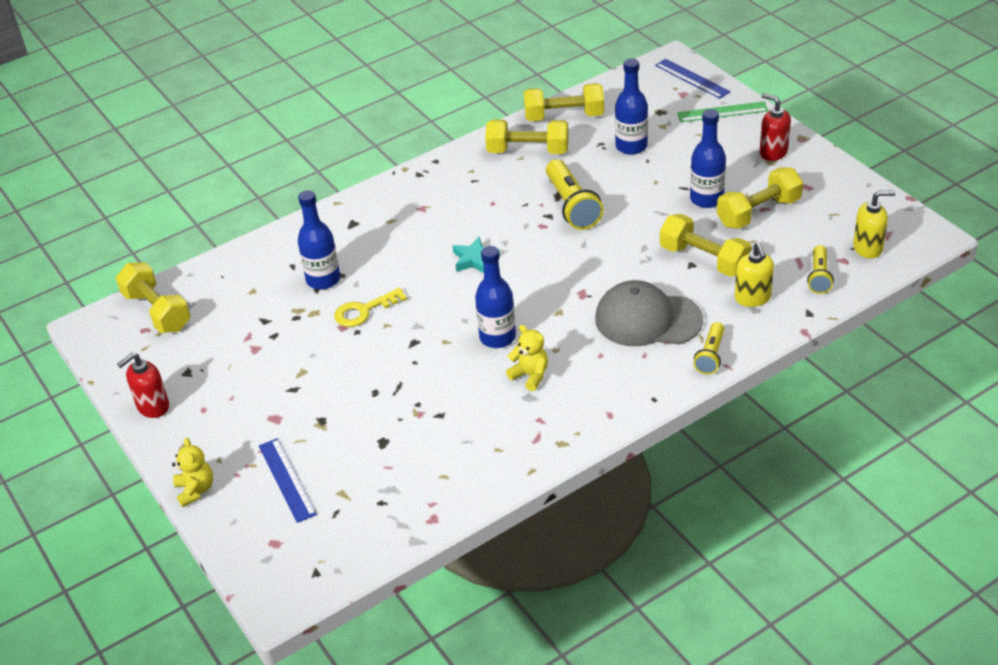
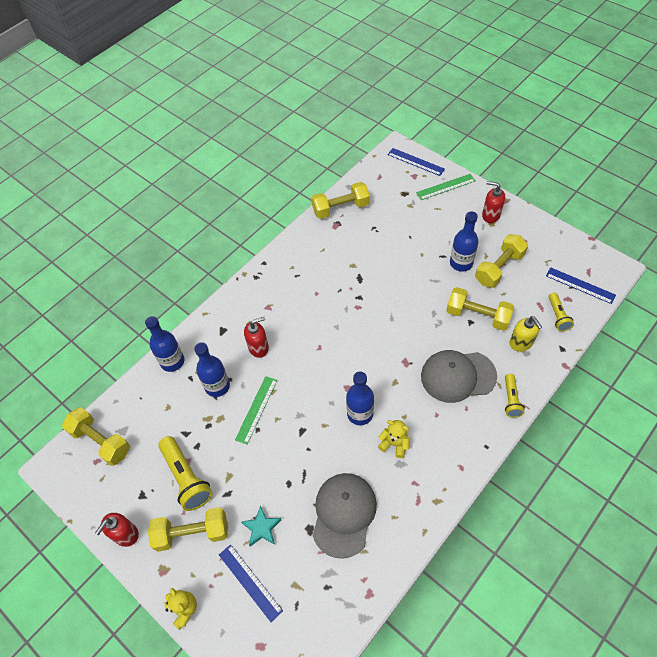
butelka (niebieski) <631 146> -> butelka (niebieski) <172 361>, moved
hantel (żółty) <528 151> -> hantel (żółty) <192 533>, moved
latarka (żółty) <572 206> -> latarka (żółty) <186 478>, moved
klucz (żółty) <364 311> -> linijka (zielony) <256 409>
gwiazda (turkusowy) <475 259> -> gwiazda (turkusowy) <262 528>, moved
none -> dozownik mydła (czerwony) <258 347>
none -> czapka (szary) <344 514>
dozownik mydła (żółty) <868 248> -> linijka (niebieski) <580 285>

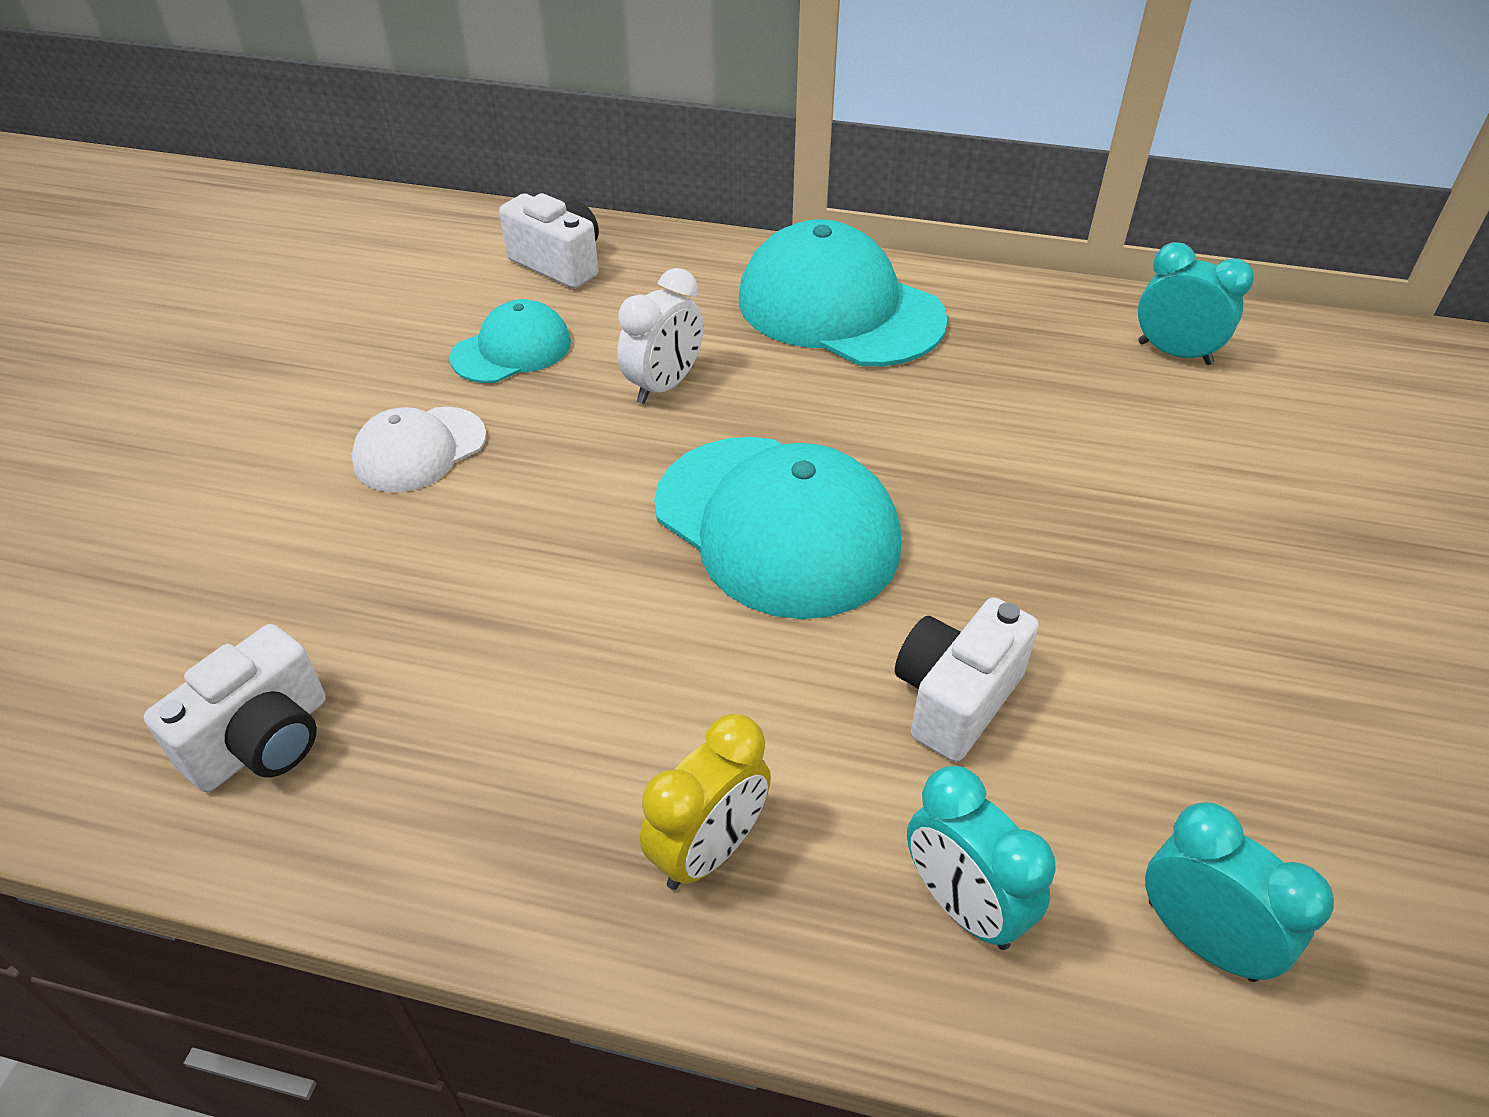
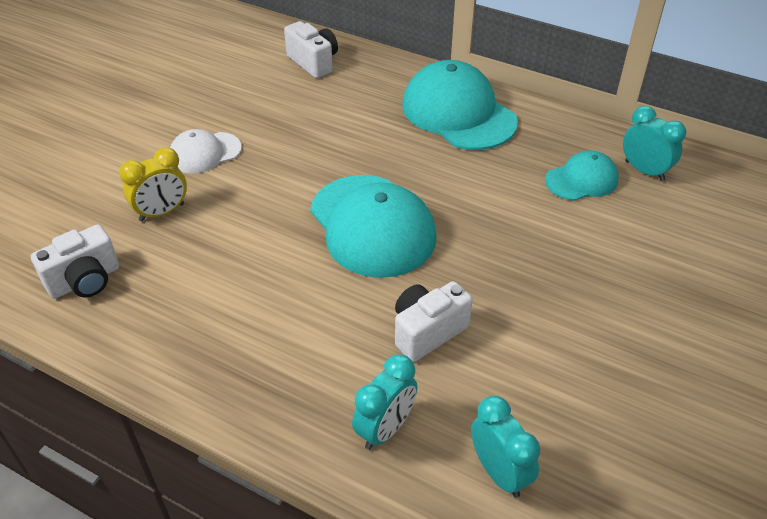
budzik (żółty) <709 851> -> budzik (żółty) <162 212>, moved
budzik (turkusowy) <963 905> -> budzik (turkusowy) <385 429>, 120 degrees counterclockwise
czapka (turkusowy) <512 349> -> czapka (turkusowy) <582 180>, moved
budzik (biały) <664 386> -> none

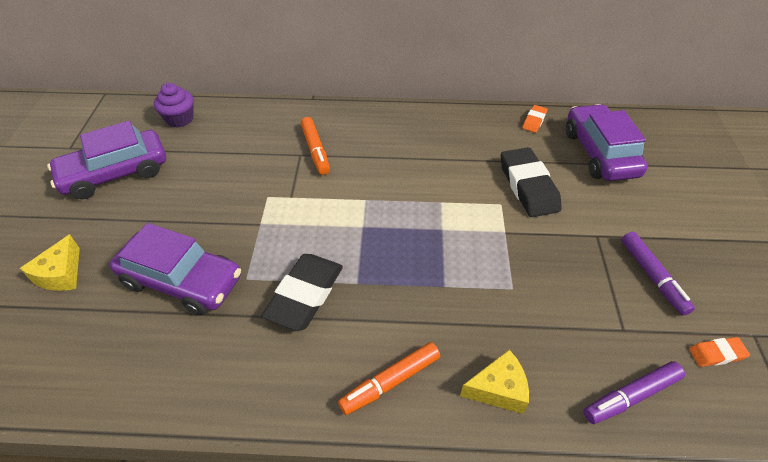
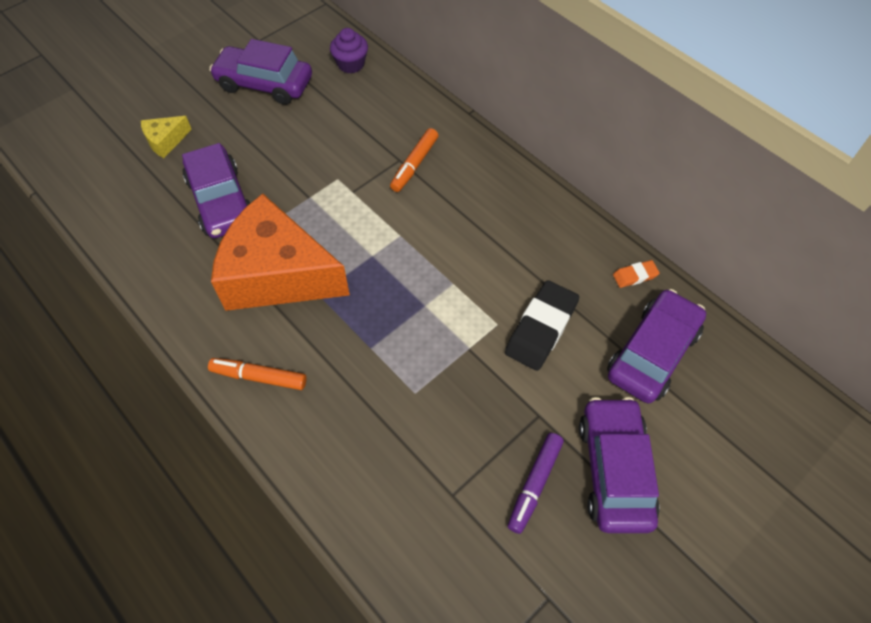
gumka do mazania (czarny) <305 295> -> ser (pomarańczowy) <277 274>
none -> samochód (fioletowy) <614 470>
ser (żółty) <498 389> -> none
flamaster (fioletowy) <631 396> -> none
gumka do mazania (pomarańczowy) <716 354> -> none

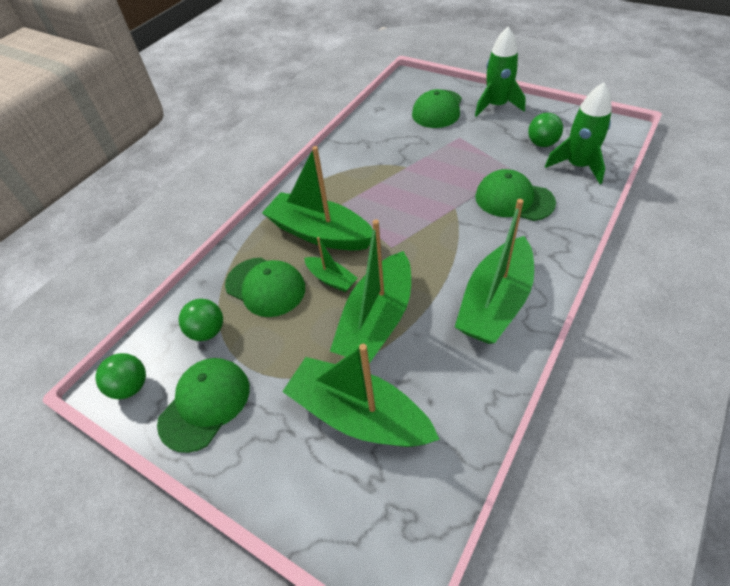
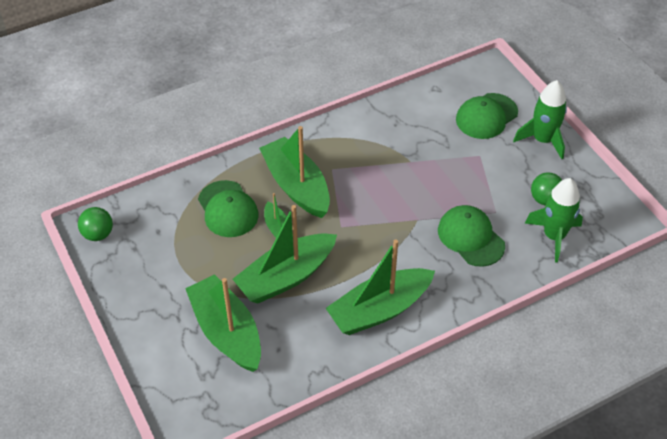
czapka (zielony) <205 404> -> none
piłka (zielony) <207 331> -> none

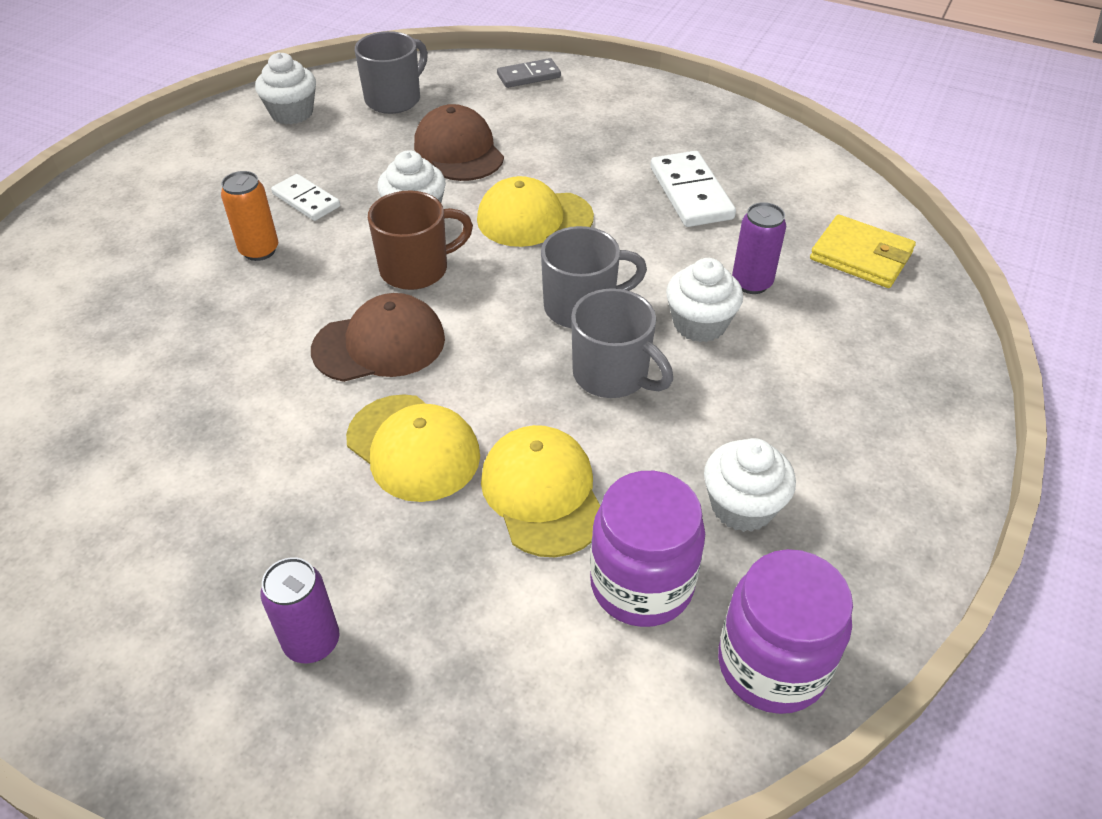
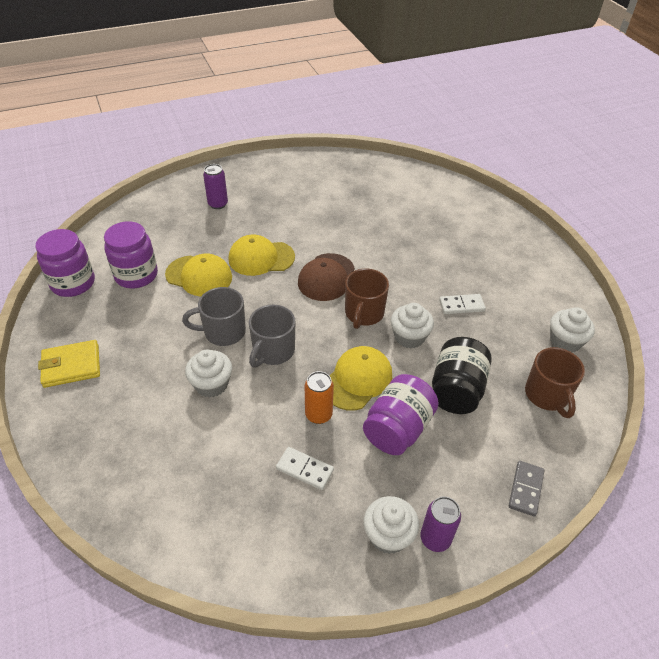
portfel (żółty) <861 256> -> portfel (żółty) <71 366>, moved
kostka domina (biały) <691 193> -> kostka domina (biały) <304 469>, x0.64
puszka (pomarańczowy) <259 250> -> puszka (pomarańczowy) <318 415>, moved
none -> słoik (fioletowy) <398 429>
muffinka (biały) <742 506> -> muffinka (biały) <388 535>, moved
puszka (fioletowy) <751 283> -> puszka (fioletowy) <435 538>, moved
czapka (brązowy) <459 150> -> słoik (czarny) <456 390>
kubek (szary) <394 99> -> kubek (brązowy) <547 395>

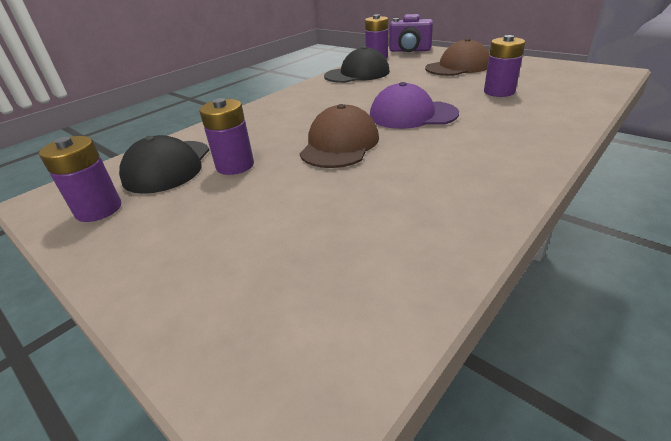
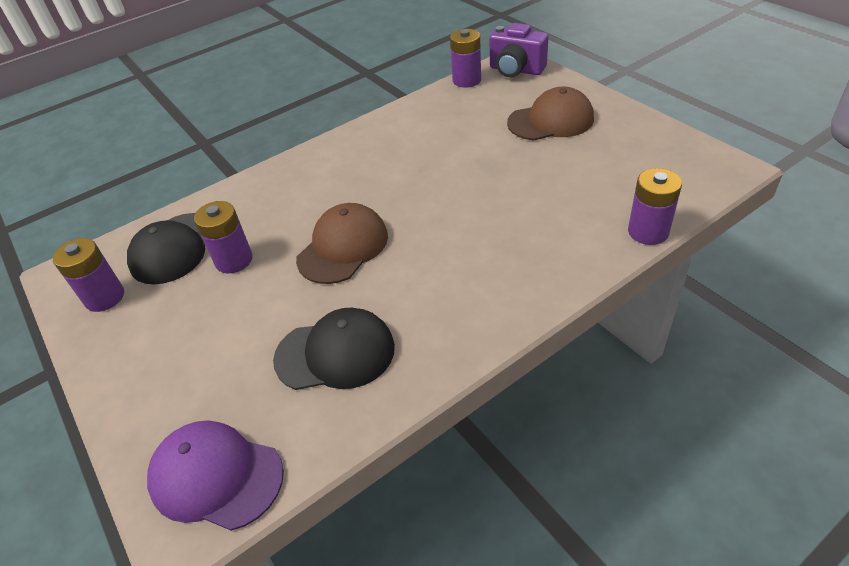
czapka (fioletowy) <412 115> -> czapka (fioletowy) <216 476>, moved
czapka (czarny) <357 74> -> czapka (czarny) <335 353>, moved
bateria (fioletowy) <499 92> -> bateria (fioletowy) <648 232>, moved

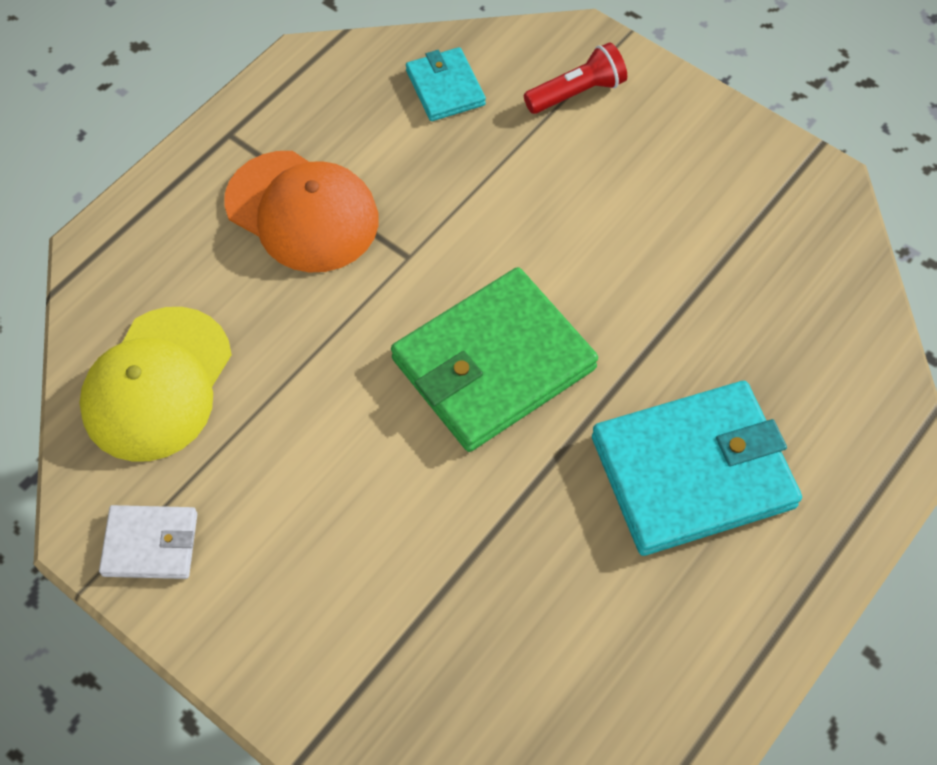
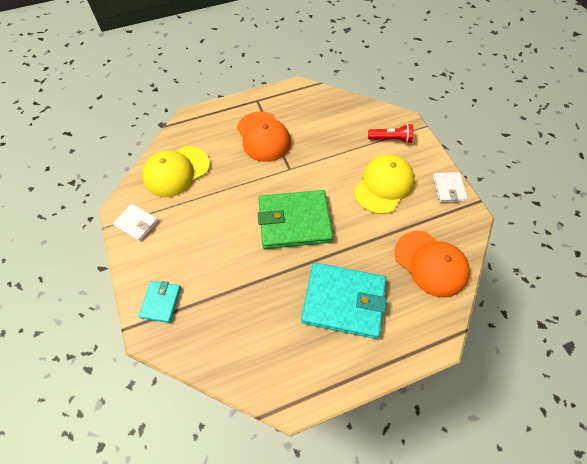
portfel (turkusowy) <445 88> -> portfel (turkusowy) <161 302>, moved
none -> czapka (żółty) <384 185>
none -> czapka (pomarańczowy) <431 263>
none -> portfel (biały) <448 188>

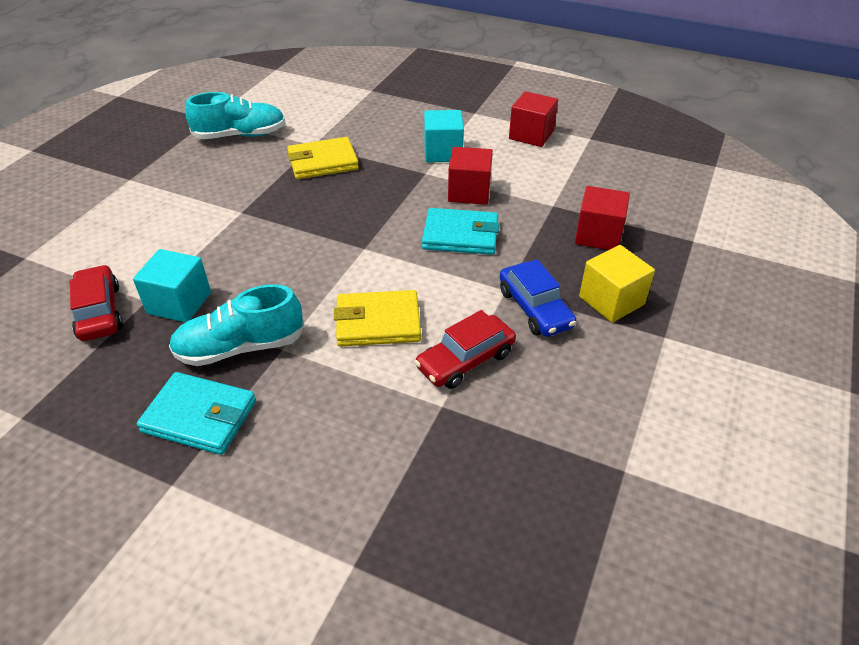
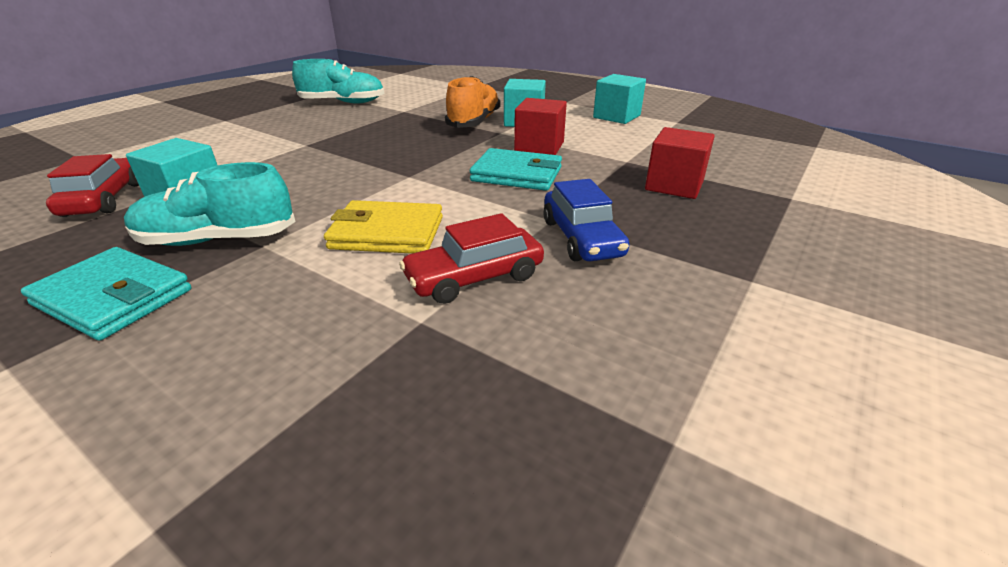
none -> but (pomarańczowy) <474 122>
sześcian (czerwony) <531 135> -> sześcian (turkusowy) <616 116>
portfel (żółty) <323 162> -> none
sześcian (żółty) <611 300> -> none

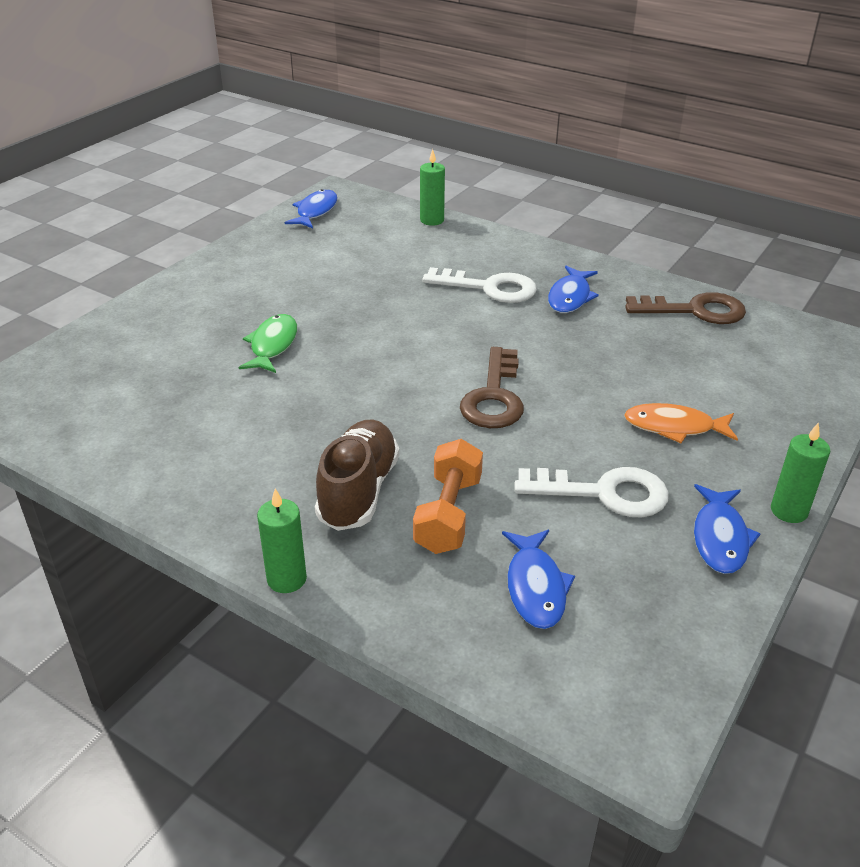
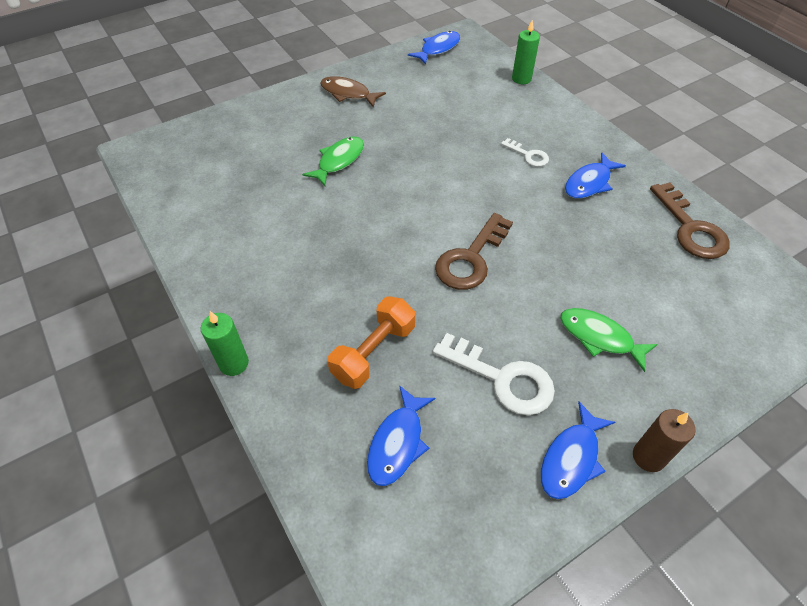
none -> ryba (brązowy) <348 93>
klucz (biały) <489 288> -> klucz (biały) <528 155>, x0.55
ryba (pomarańczowy) <674 427> -> ryba (zielony) <599 337>
świeca (zielony) <789 511> -> świeca (brązowy) <648 457>
klucz (brązowy) <694 311> -> klucz (brązowy) <690 228>, 45 degrees clockwise
but (brązowy) <358 491> -> none

